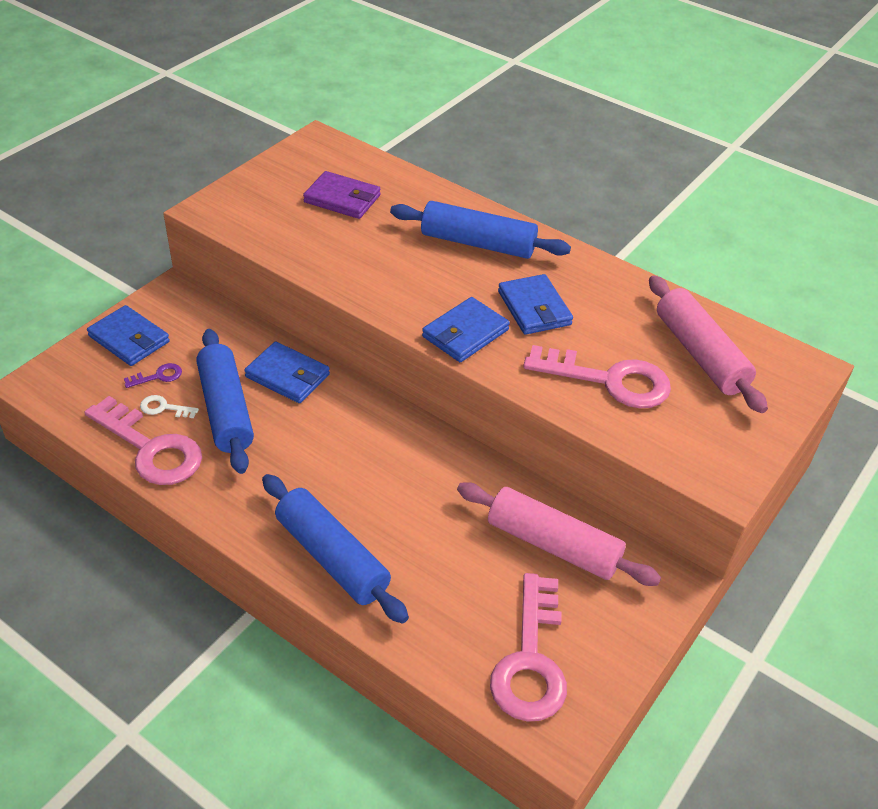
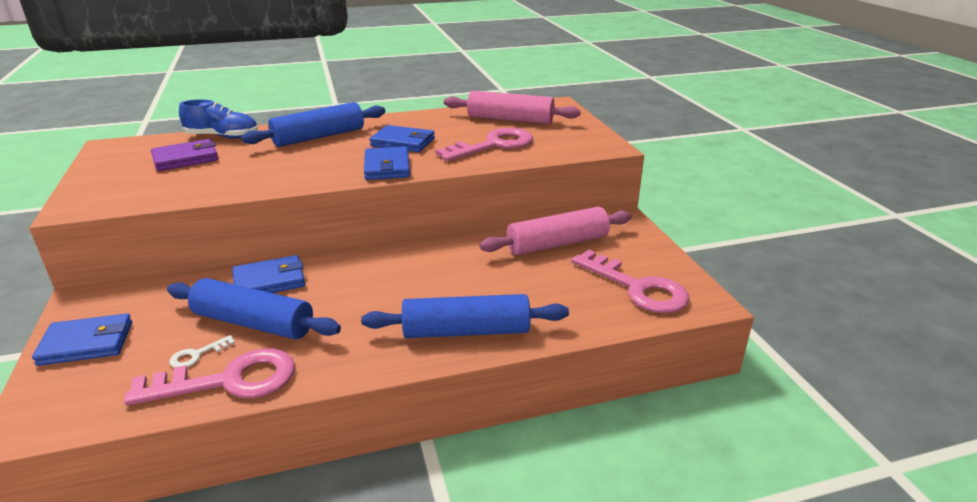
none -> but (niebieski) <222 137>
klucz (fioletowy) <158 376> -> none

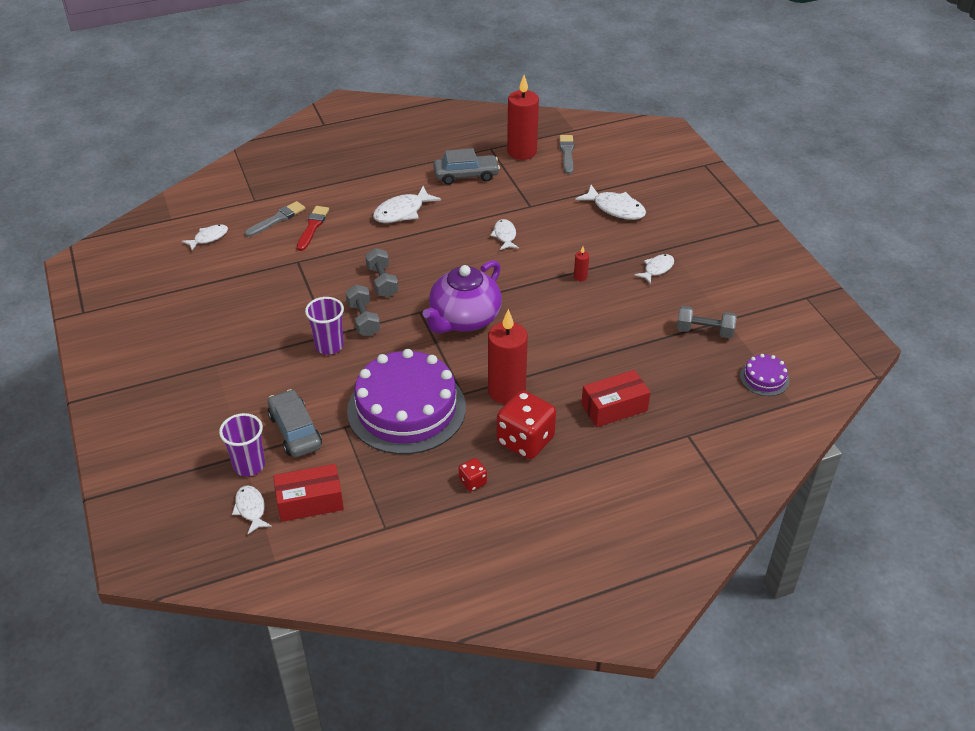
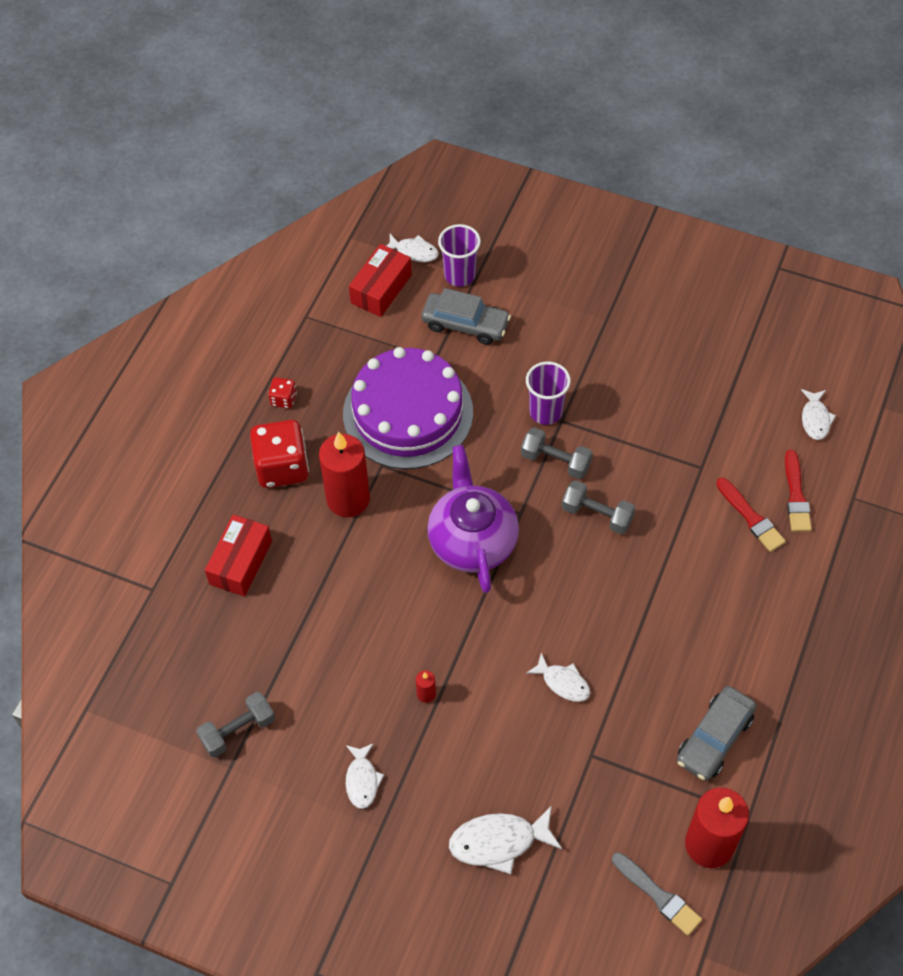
pędzel (szary) <277 219> -> pędzel (czerwony) <796 495>
ryba (biały) <402 212> -> none
tort (fioletowy) <764 378> -> none

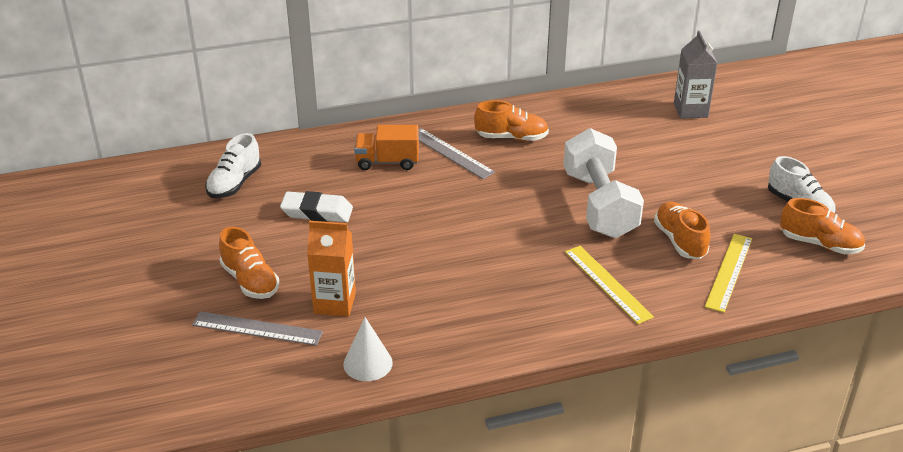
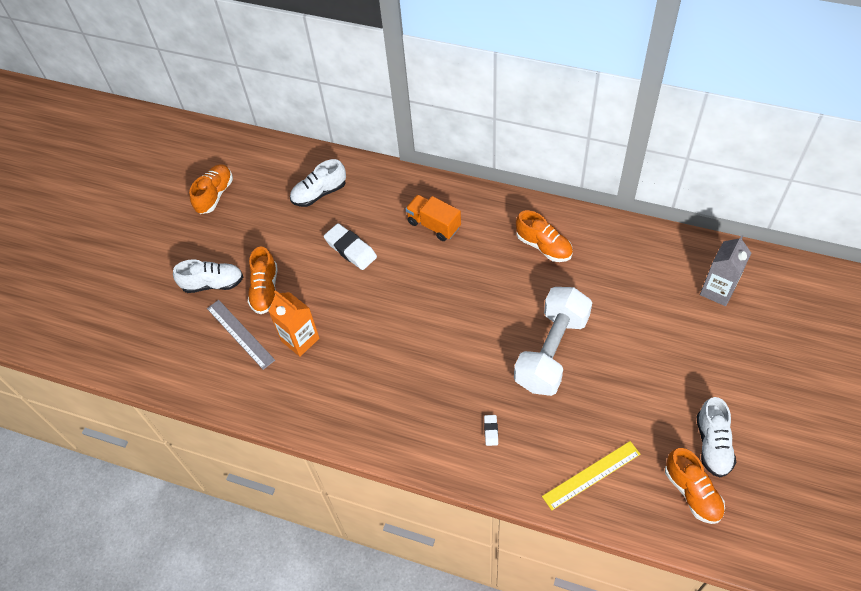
none -> but (biały) <213 283>
but (pomarańczowy) <680 241> -> but (pomarańczowy) <215 195>, moved
linijka (żółty) <607 283> -> gumka do mazania (biały) <491 431>
stożek (biały) <368 363> -> none
linijka (szary) <451 153> -> none

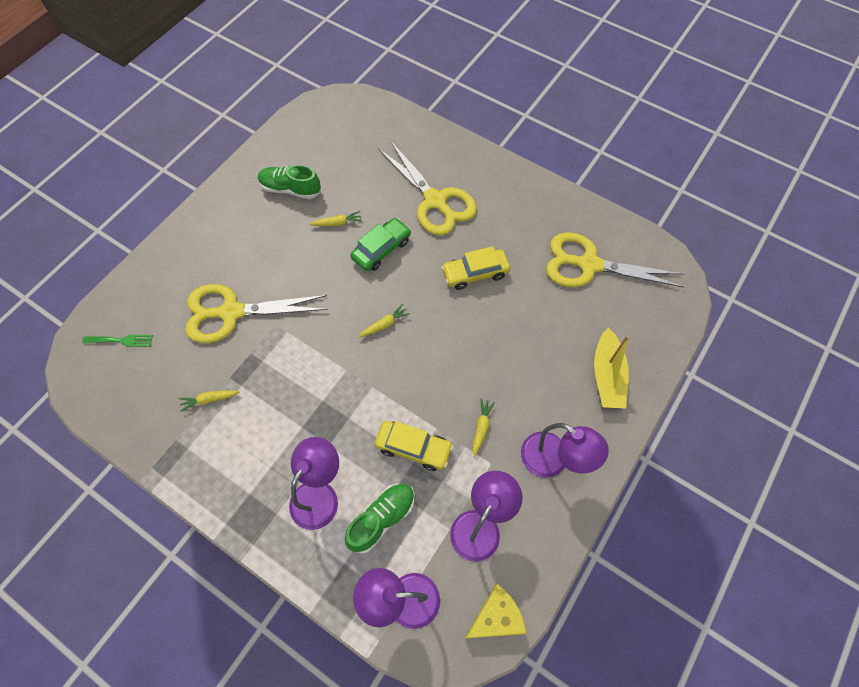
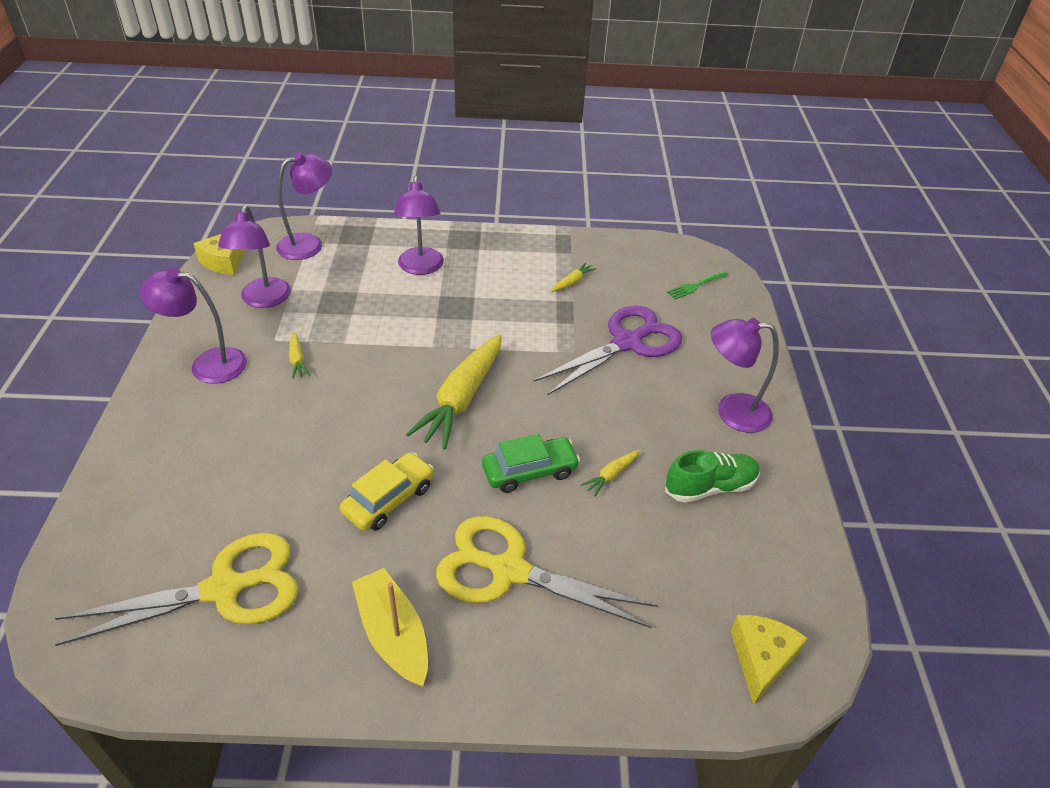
łódka (żółty) <607 375> -> łódka (żółty) <393 634>, moved
marchewka (żółty) <384 324> -> marchewka (żółty) <461 399>, x2.34
samochód (zielony) <381 249> -> samochód (zielony) <529 471>, 120 degrees counterclockwise
nożyczki (żółty) <231 312> -> nożyczki (fioletowy) <627 343>
none -> lampka (fioletowy) <732 412>
none -> ser (żółty) <761 659>
but (zielony) <382 519> -> none
samochód (żółty) <413 448> -> none

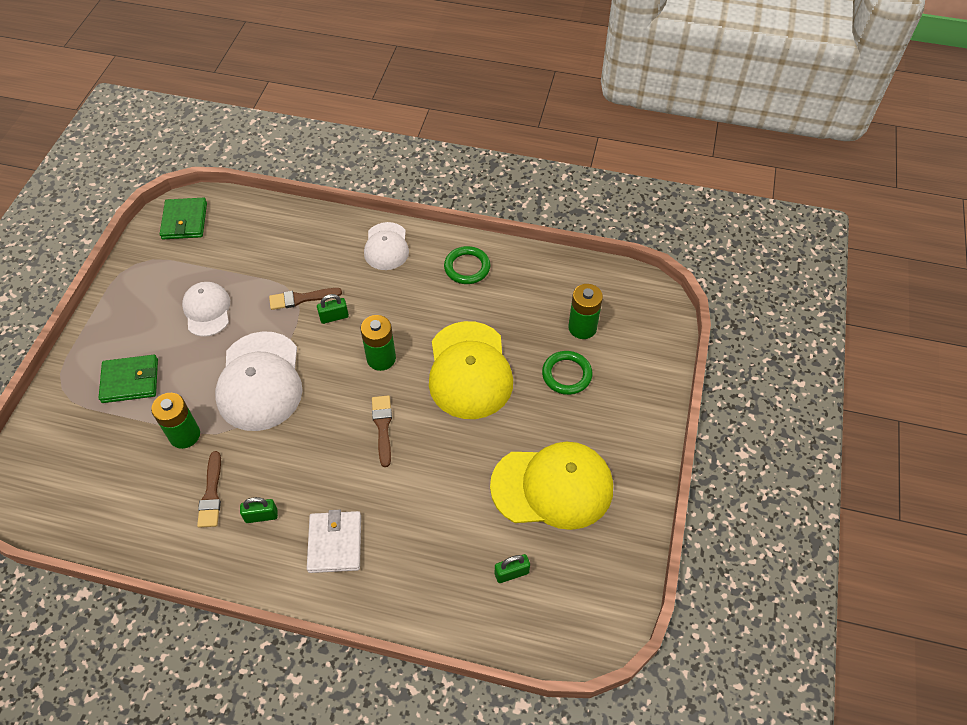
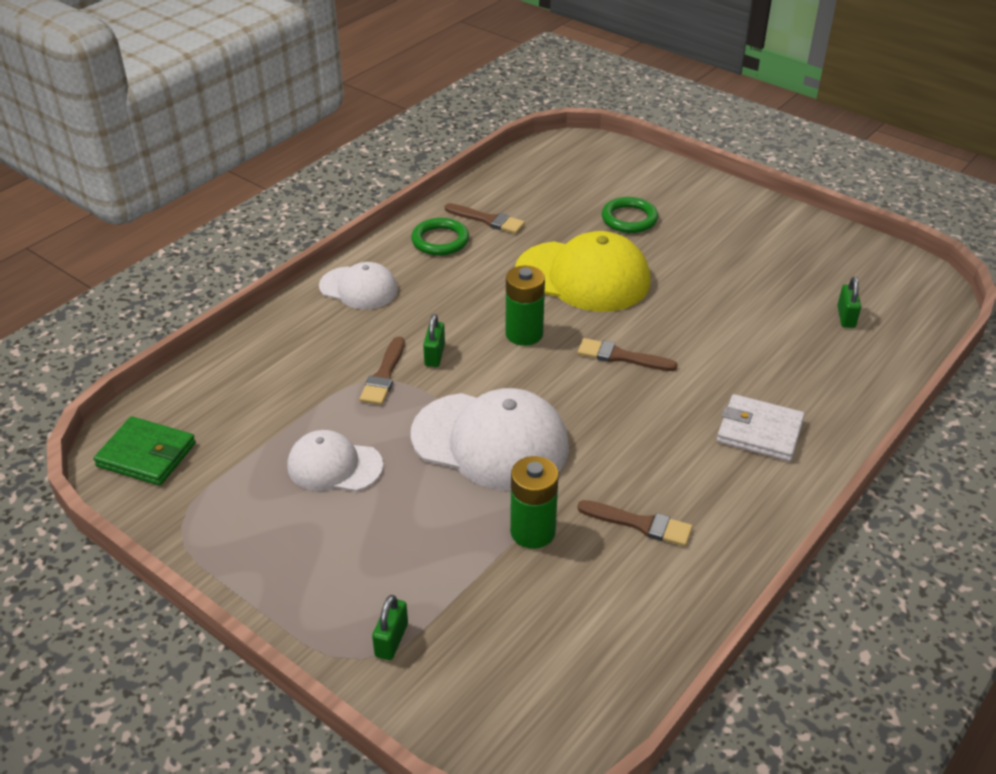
kłódka (zielony) <261 516> -> kłódka (zielony) <391 640>, moved
none -> pędzel (brązowy) <487 220>
portfel (zielony) <130 381> -> none
czapka (żółty) <552 487> -> none
bateria (zielony) <582 328> -> none

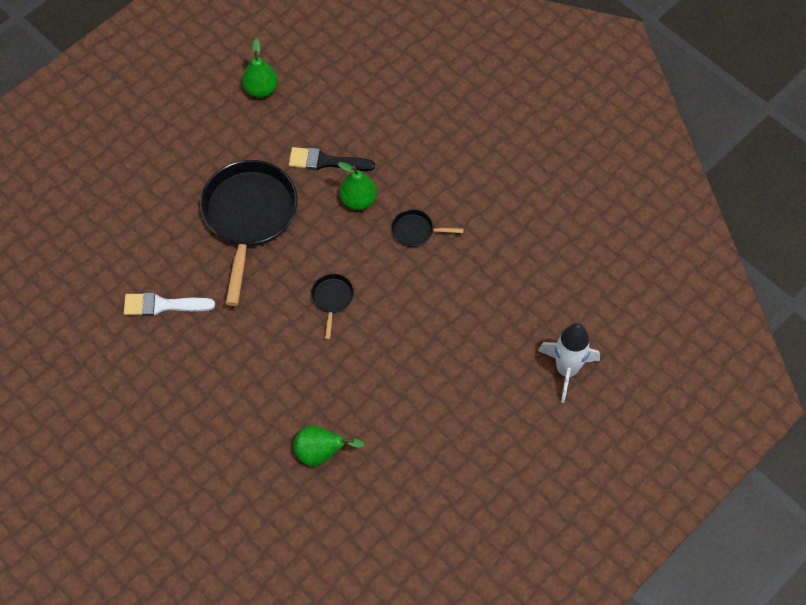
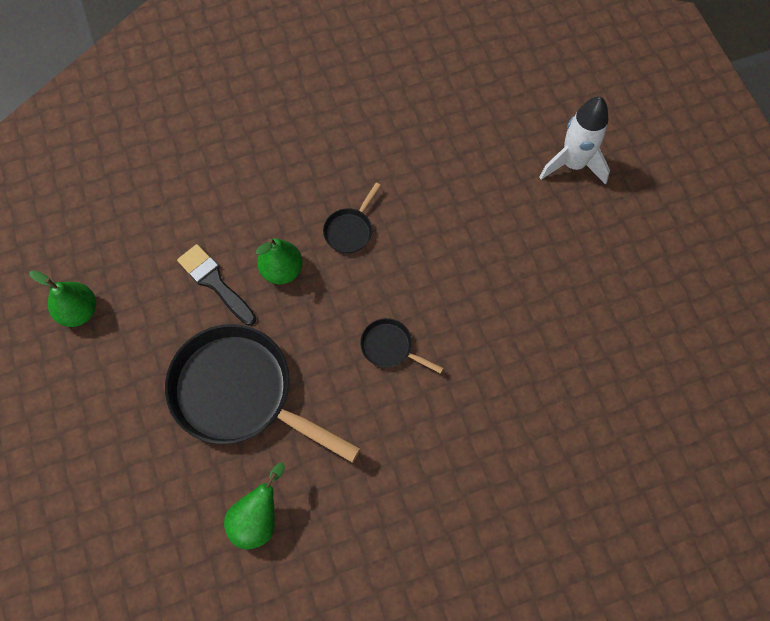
pędzel (czarny) <326 161> -> pędzel (czarny) <215 282>, 105 degrees clockwise
gruszka (zielony) <321 453> -> gruszka (zielony) <258 518>, moved
pędzel (biały) <163 305> -> none

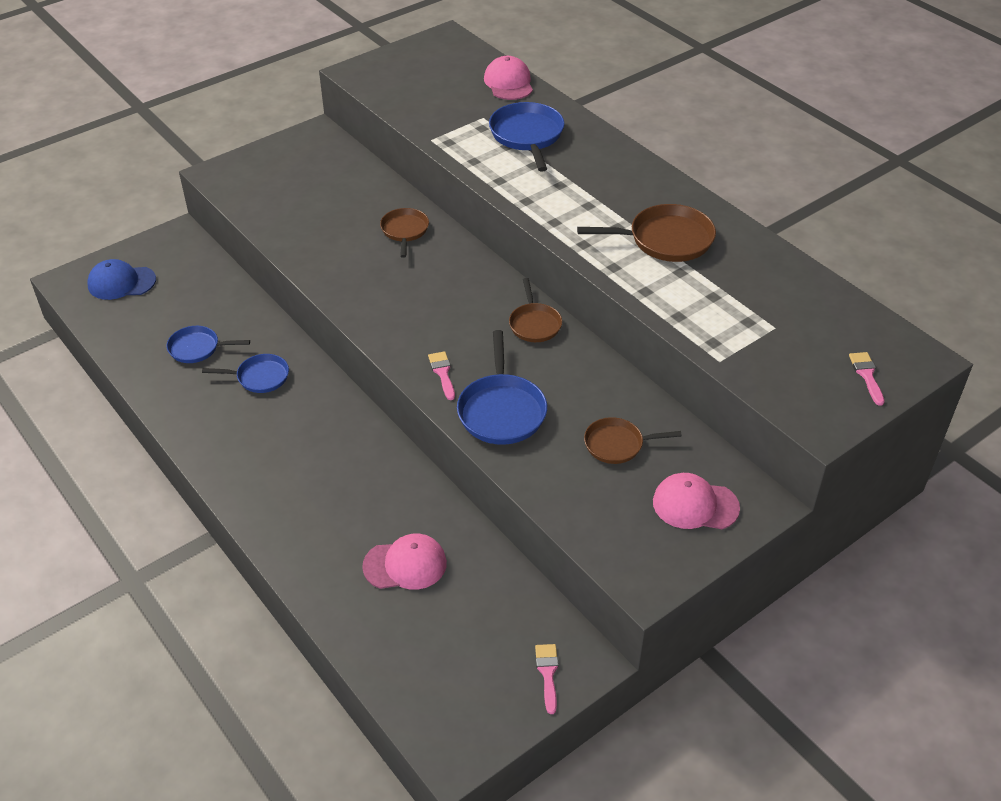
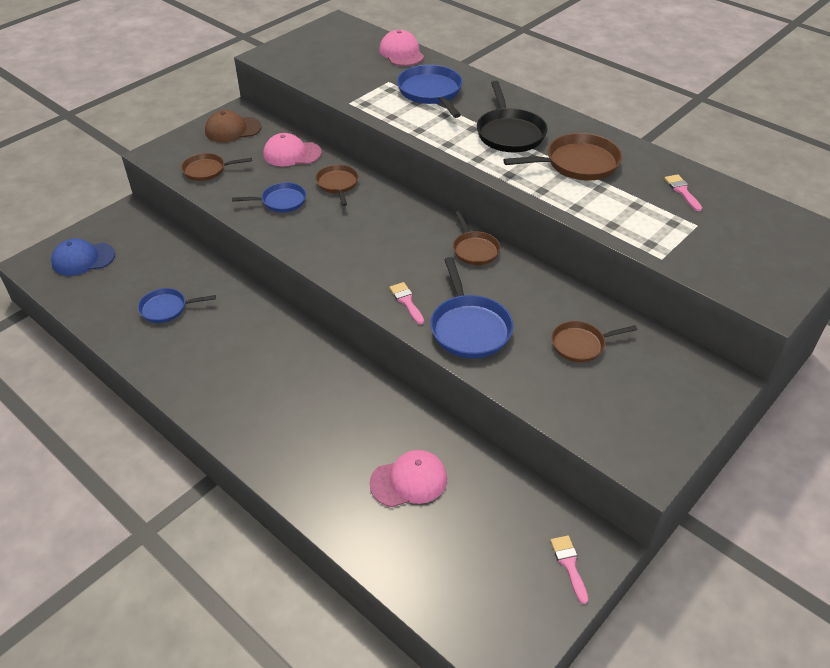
none -> patelnia (brązowy) <207 170>
none -> czapka (brązowy) <233 129>
patelnia (niebieski) <259 377> -> patelnia (niebieski) <281 201>, moved
czapka (różowy) <695 505> -> czapka (różowy) <292 154>, moved
none -> patelnia (czarny) <509 133>
pędzel (różowy) <866 375> -> pędzel (różowy) <682 191>, moved

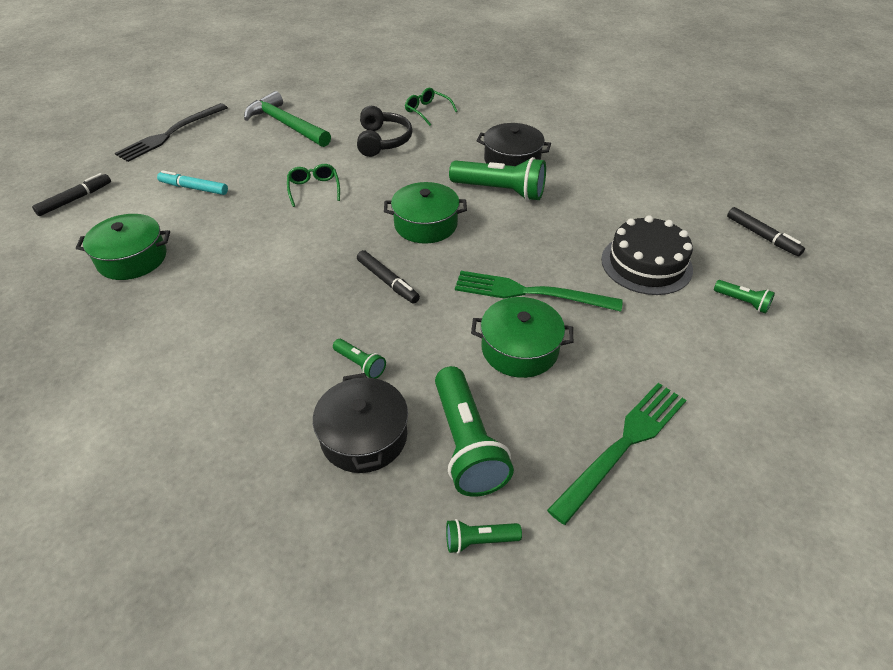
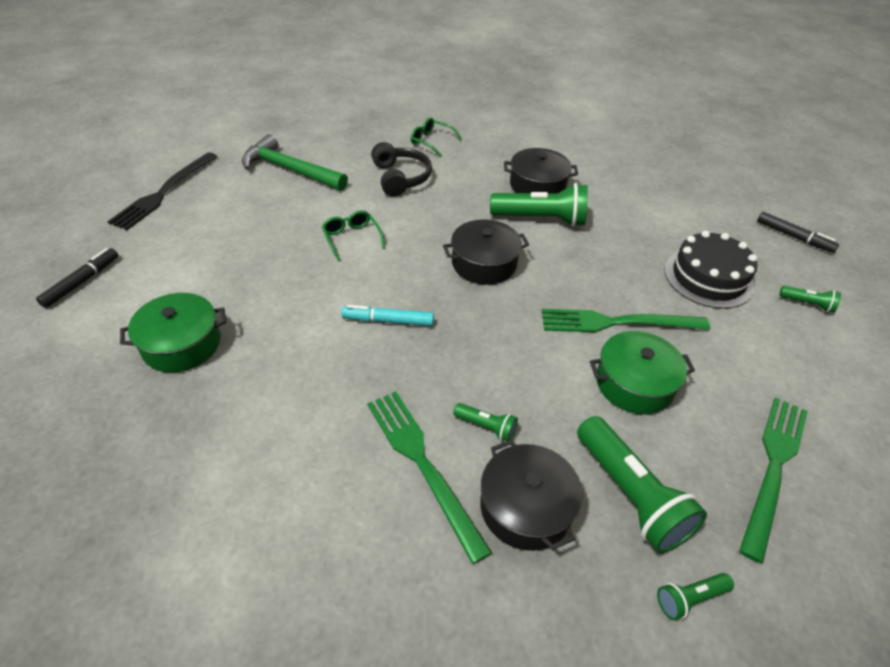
flamaster (turkusowy) <194 188> -> flamaster (turkusowy) <388 321>, moved
none -> widelec (zielony) <422 464>
garnek (zielony) <425 224> -> garnek (czarny) <484 263>
flamaster (czarny) <387 281> -> none

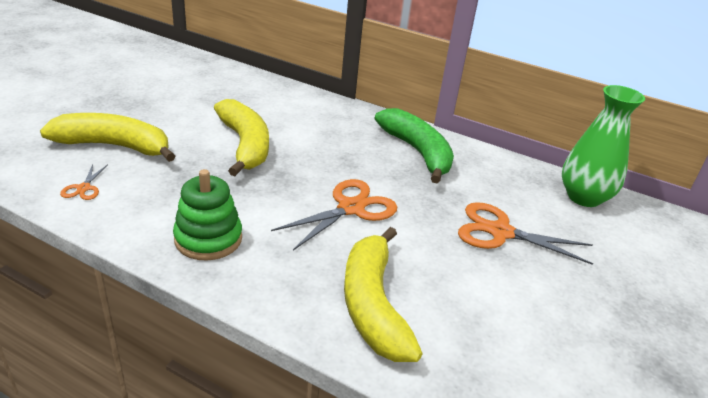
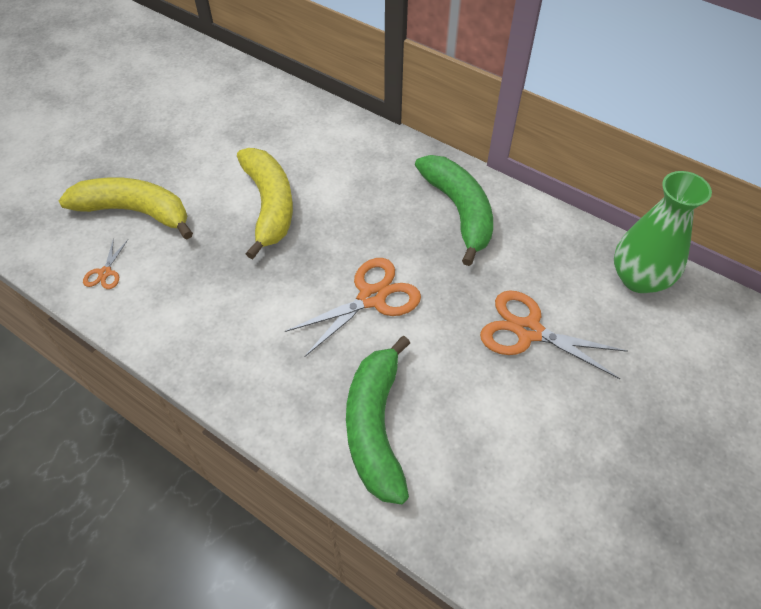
banan (żółty) <373 305> -> banan (zielony) <376 427>
zabawka nakładanka (zielony) <208 239> -> none

